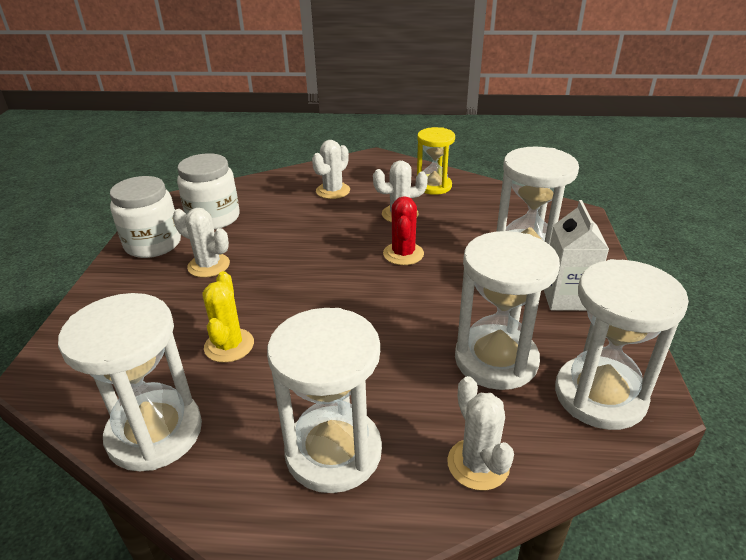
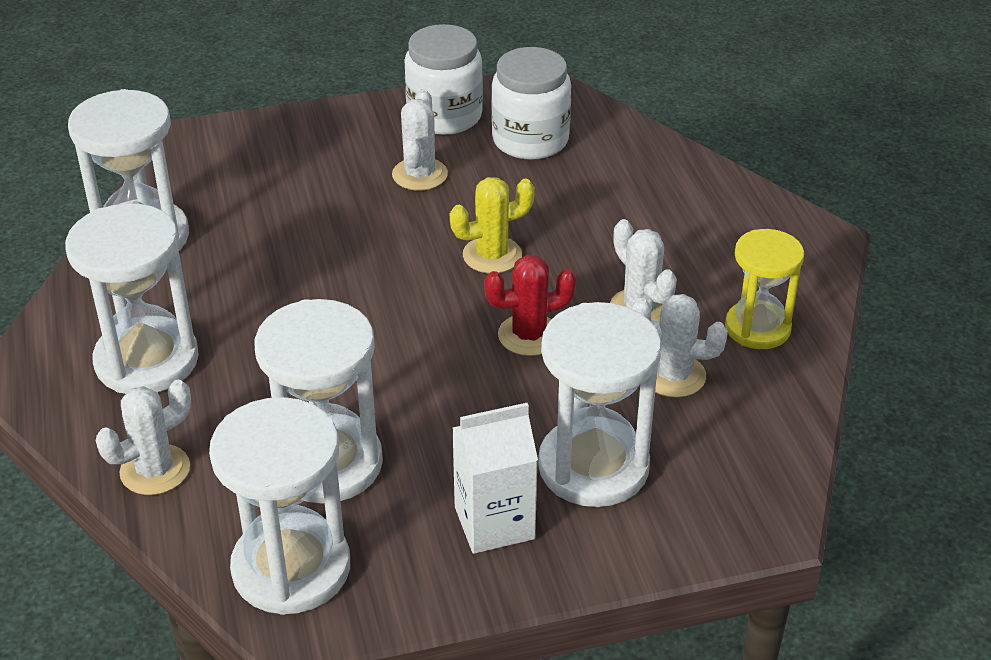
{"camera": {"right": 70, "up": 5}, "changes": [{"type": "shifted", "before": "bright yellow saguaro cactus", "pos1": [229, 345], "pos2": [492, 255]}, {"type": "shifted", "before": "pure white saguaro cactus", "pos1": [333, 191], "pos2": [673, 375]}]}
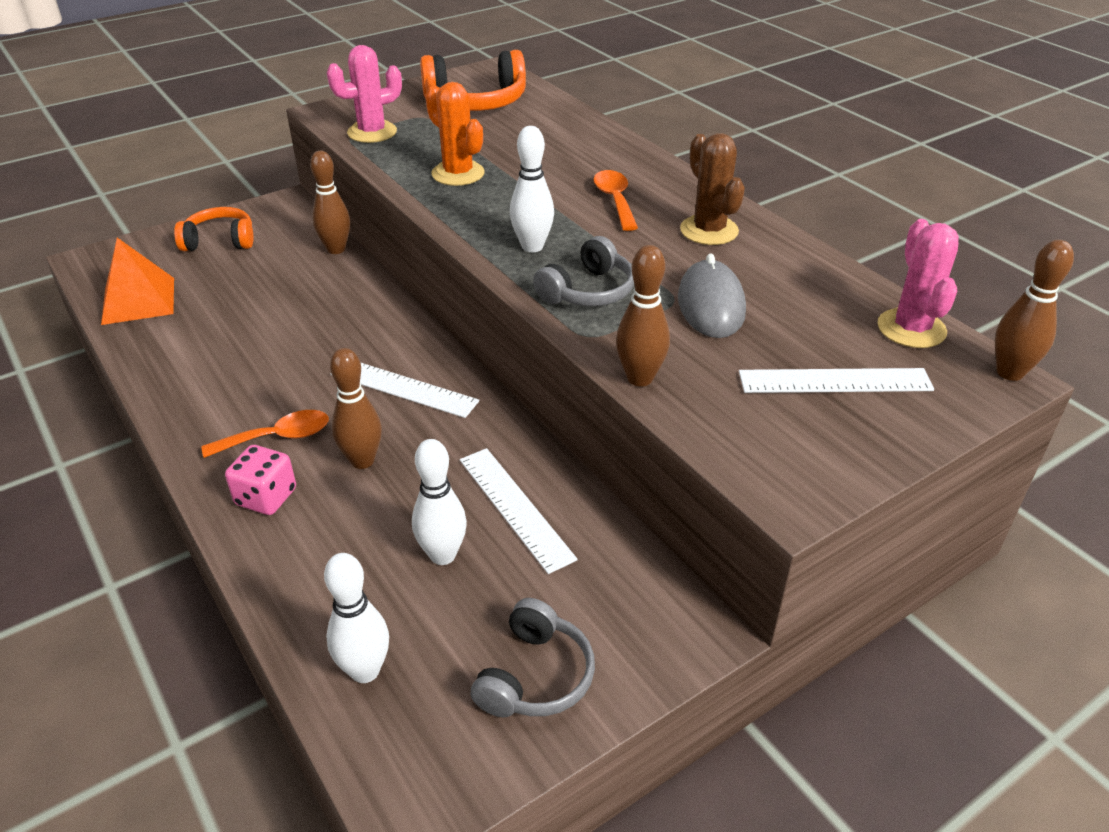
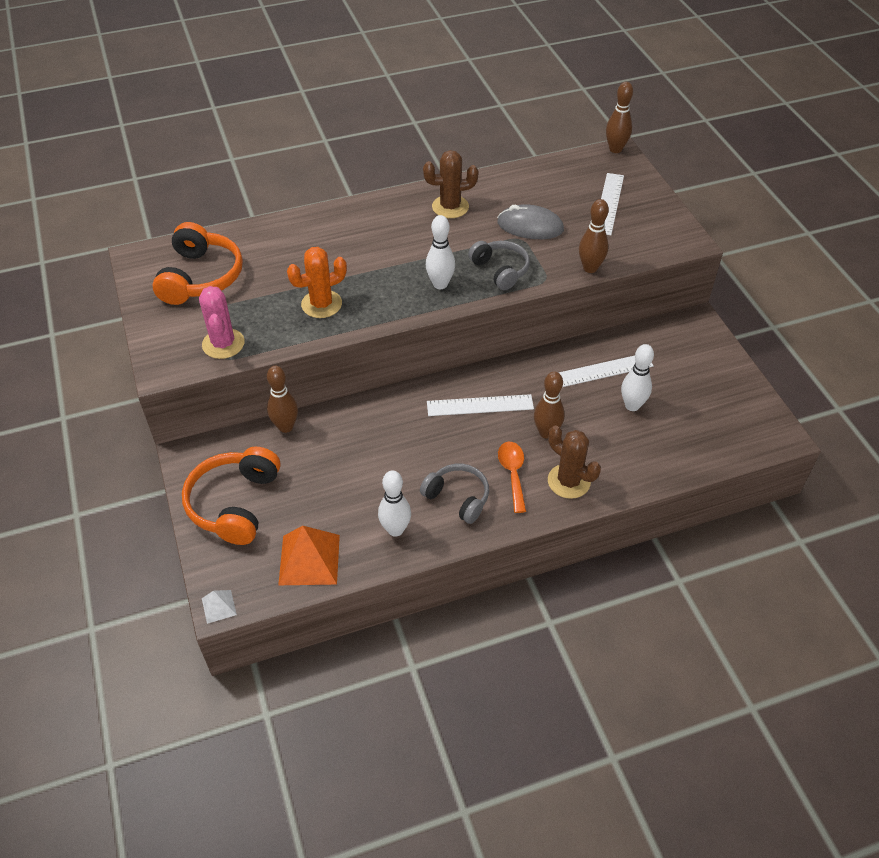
{"camera": {"right": -75, "up": 10}, "changes": [{"type": "gone", "before": "orange teaspoon", "pos1": [615, 200]}, {"type": "gone", "before": "pink saguaro cactus", "pos1": [911, 329]}, {"type": "new", "after": "pure white pyramid shape", "pos2": [219, 606]}, {"type": "shifted", "before": "pure white skittle", "pos1": [365, 670], "pos2": [395, 529]}, {"type": "shifted", "before": "ash-grey headset", "pos1": [535, 676], "pos2": [457, 497]}, {"type": "swapped", "before": "pink dice", "after": "brown saguaro cactus", "pos1": [266, 497], "pos2": [568, 481]}, {"type": "rotated", "before": "pure white straightedge", "pos1": [403, 388], "pos2": [480, 405], "turn": 45}, {"type": "scaled", "before": "orange headset", "pos1": [220, 241], "pos2": [235, 503], "scale": 1.53}]}
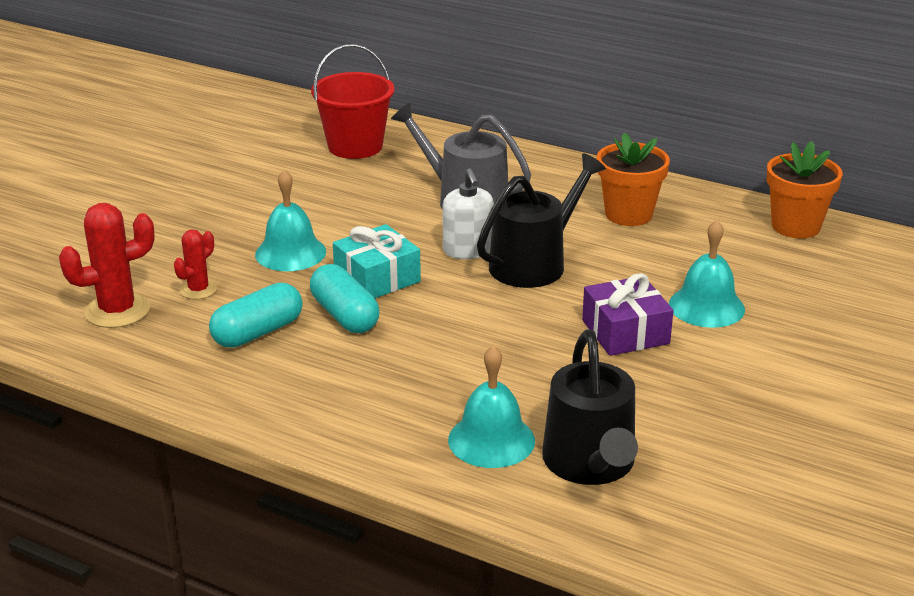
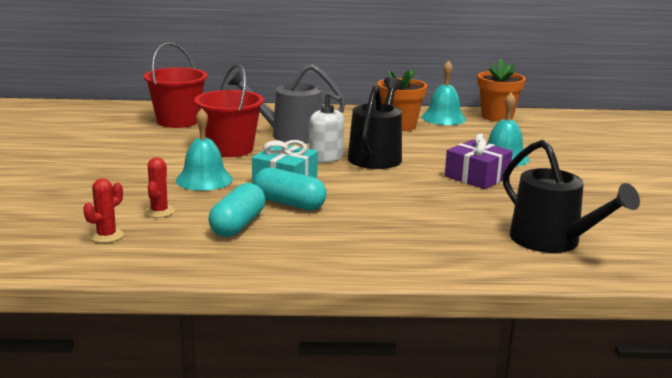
{"camera": {"right": -30, "up": -10}, "changes": [{"type": "new", "after": "crimson pail", "pos2": [230, 149]}, {"type": "shifted", "before": "teal hand bell", "pos1": [491, 440], "pos2": [443, 118]}, {"type": "scaled", "before": "crimson saguaro cactus", "pos1": [117, 311], "pos2": [106, 236], "scale": 0.58}]}
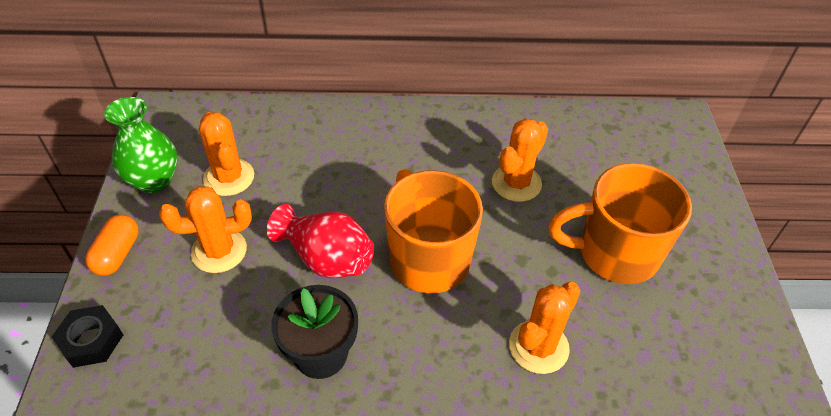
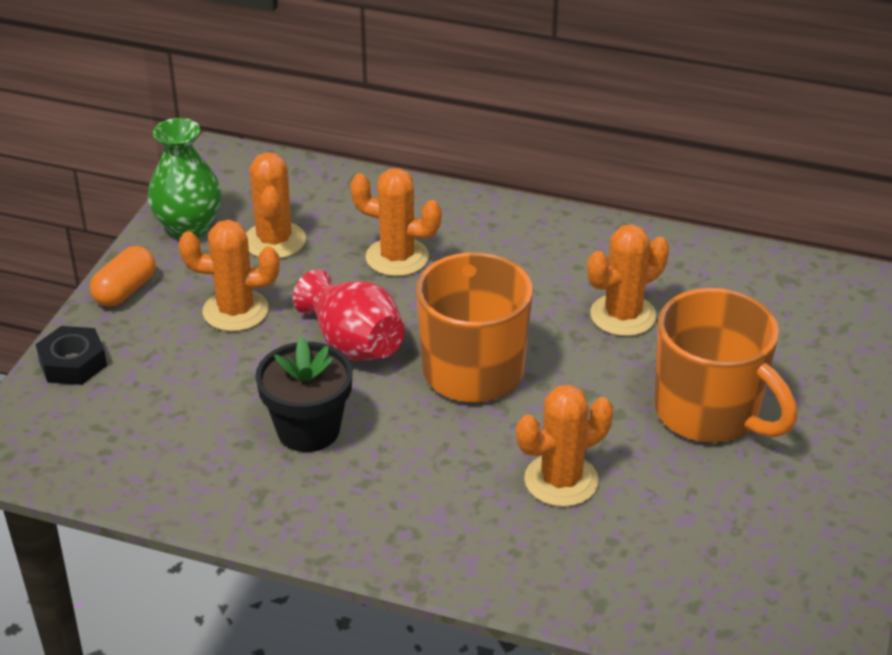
{"camera": {"right": 20, "up": -10}, "changes": [{"type": "new", "after": "orange saguaro cactus", "pos2": [397, 257]}, {"type": "rotated", "before": "orange tea mug", "pos1": [615, 253], "pos2": [709, 413], "turn": -150}]}
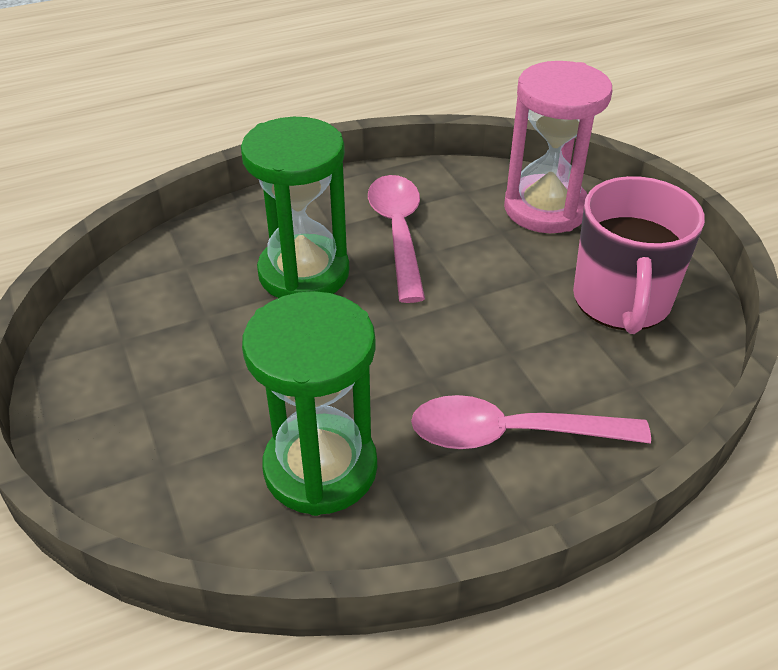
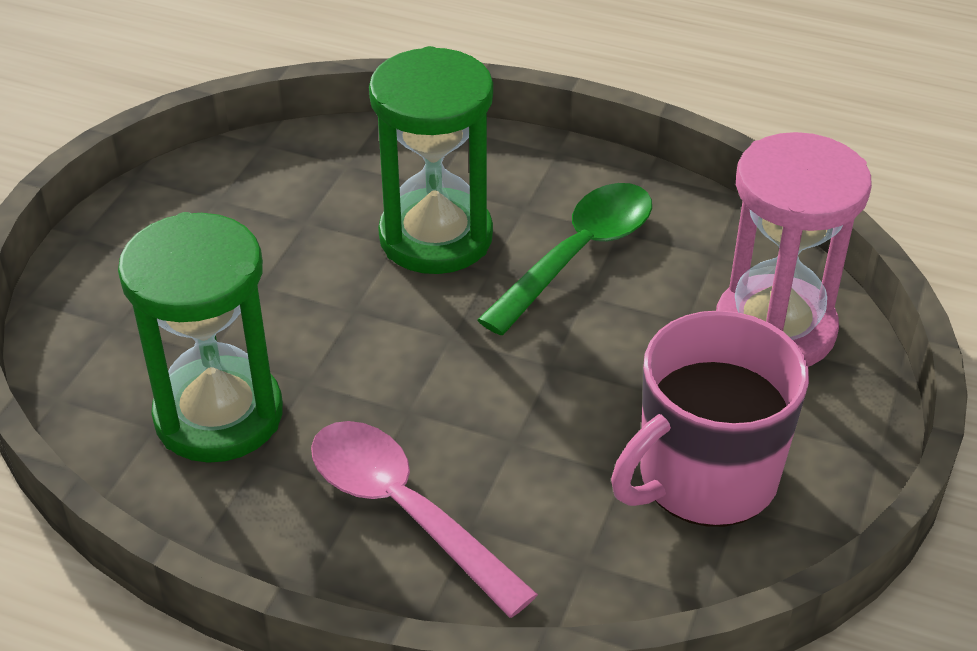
{"camera": {"right": 45, "up": 0}, "changes": [{"type": "repainted", "before": "pink teaspoon", "after": "emerald teaspoon", "pos1": [398, 233], "pos2": [578, 254]}]}
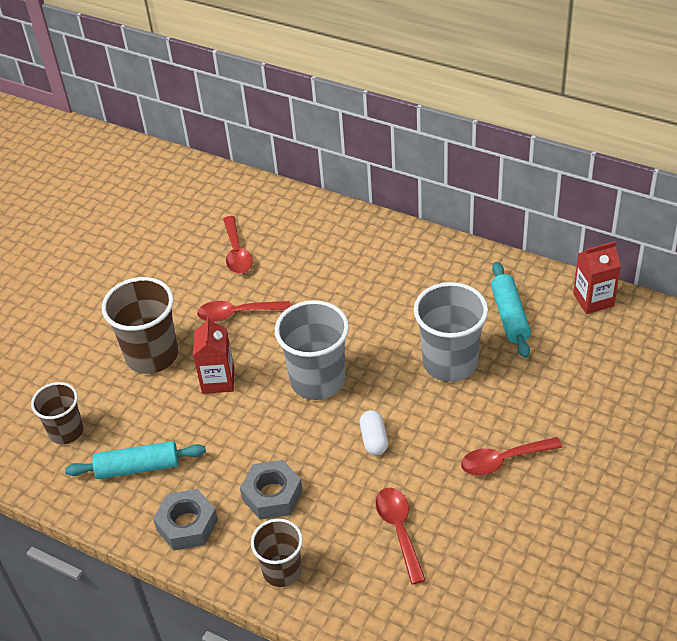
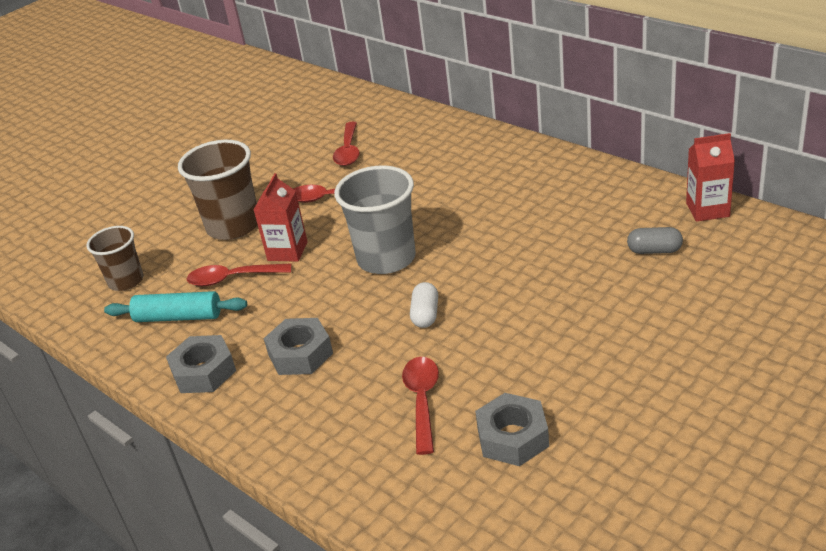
{"camera": {"right": 15, "up": -10}, "changes": [{"type": "gone", "before": "brown cup", "pos1": [282, 570]}, {"type": "gone", "before": "ash-grey cup", "pos1": [450, 362]}, {"type": "gone", "before": "teal pastry roller", "pos1": [509, 316]}, {"type": "new", "after": "ash-grey hex nut", "pos2": [512, 437]}, {"type": "new", "after": "ash-grey pill", "pos2": [654, 251]}, {"type": "shifted", "before": "crimson teaspoon", "pos1": [503, 460], "pos2": [232, 279]}]}
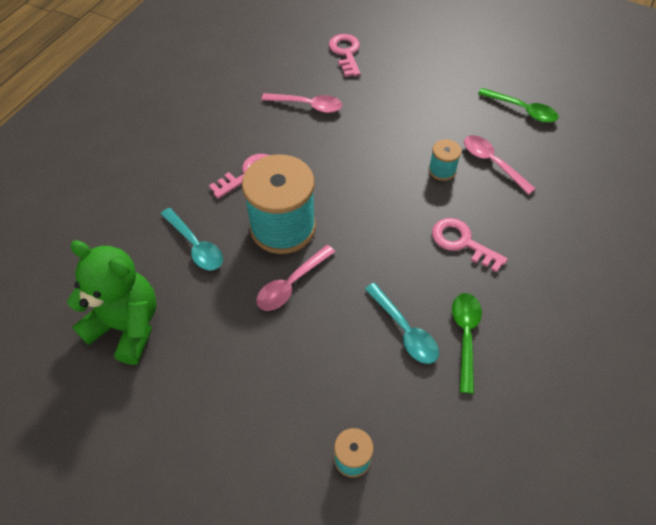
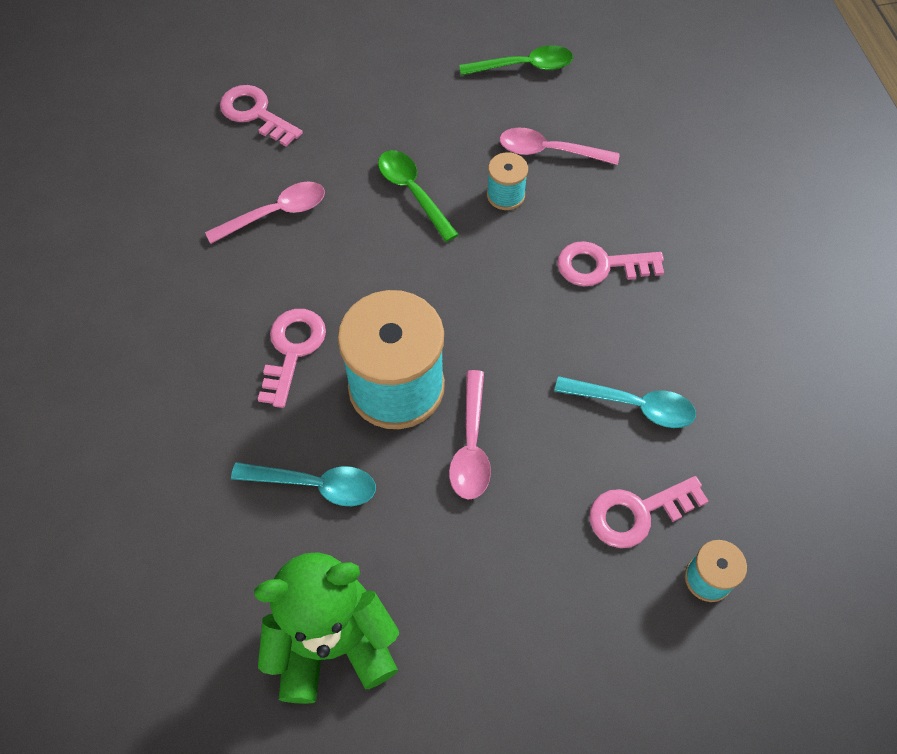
{"camera": {"right": -40, "up": 5}, "changes": [{"type": "new", "after": "pink key", "pos2": [637, 513]}, {"type": "shifted", "before": "emerald teaspoon", "pos1": [465, 336], "pos2": [413, 192]}]}
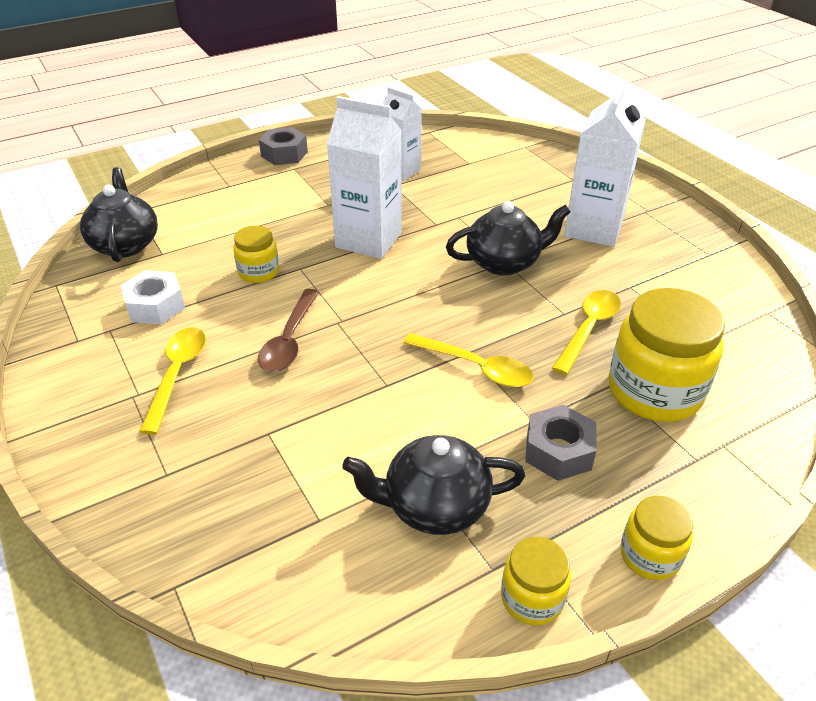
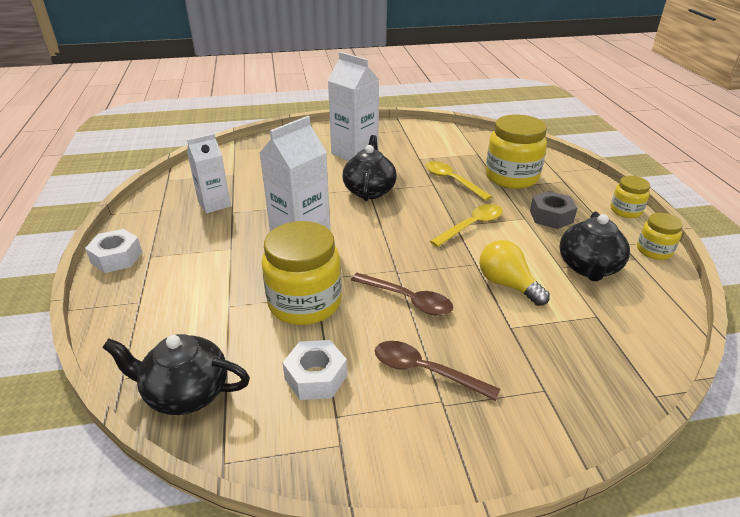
{"camera": {"right": -70, "up": -5}, "changes": [{"type": "new", "after": "bright yellow lightbulb", "pos2": [507, 284]}, {"type": "repainted", "before": "bright yellow teaspoon", "after": "brown teaspoon", "pos1": [177, 374], "pos2": [425, 371]}, {"type": "repainted", "before": "ash-grey hex nut", "after": "pure white hex nut", "pos1": [284, 154], "pos2": [117, 258]}, {"type": "scaled", "before": "bright yellow jar", "pos1": [259, 272], "pos2": [305, 303], "scale": 1.9}]}
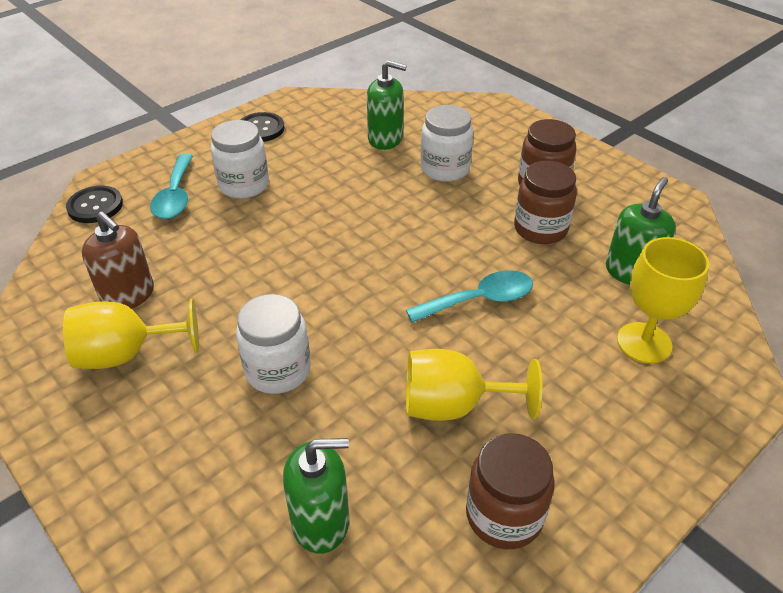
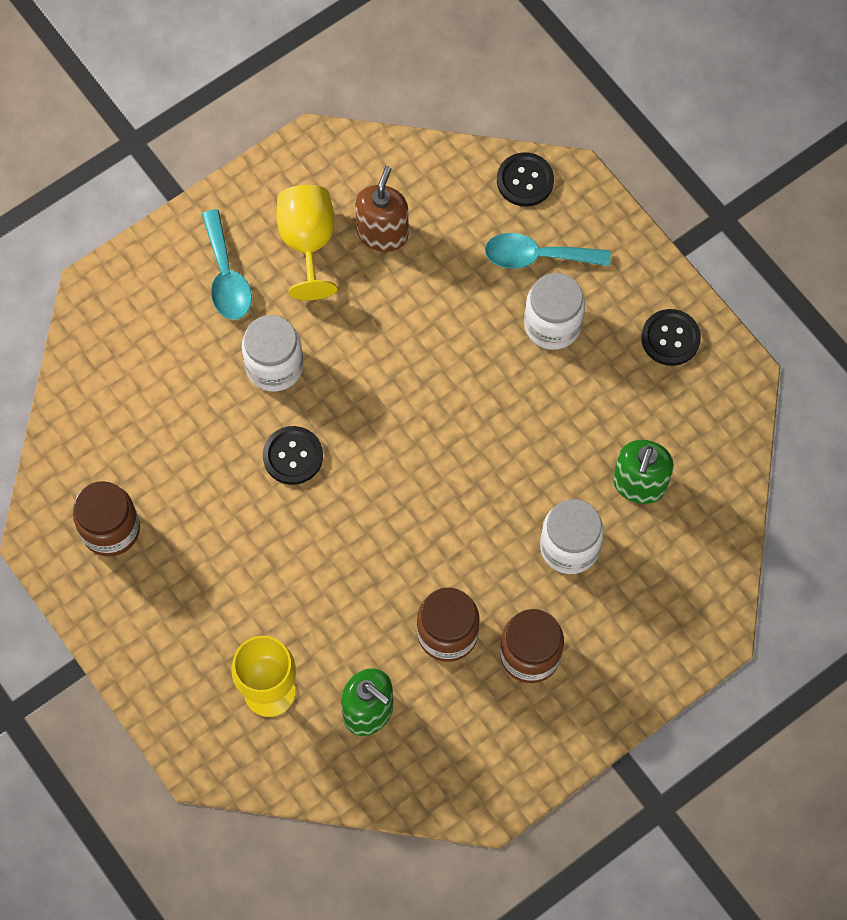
{"camera": {"right": 95, "up": 25}, "changes": [{"type": "gone", "before": "emerald pump bottle", "pos1": [321, 521]}, {"type": "gone", "before": "bright yellow chalice", "pos1": [453, 405]}, {"type": "new", "after": "jet-black button", "pos2": [293, 456]}, {"type": "shifted", "before": "teal teaspoon", "pos1": [479, 300], "pos2": [226, 276]}, {"type": "rotated", "before": "brown pump bottle", "pos1": [128, 295], "pos2": [382, 233], "turn": 150}]}
